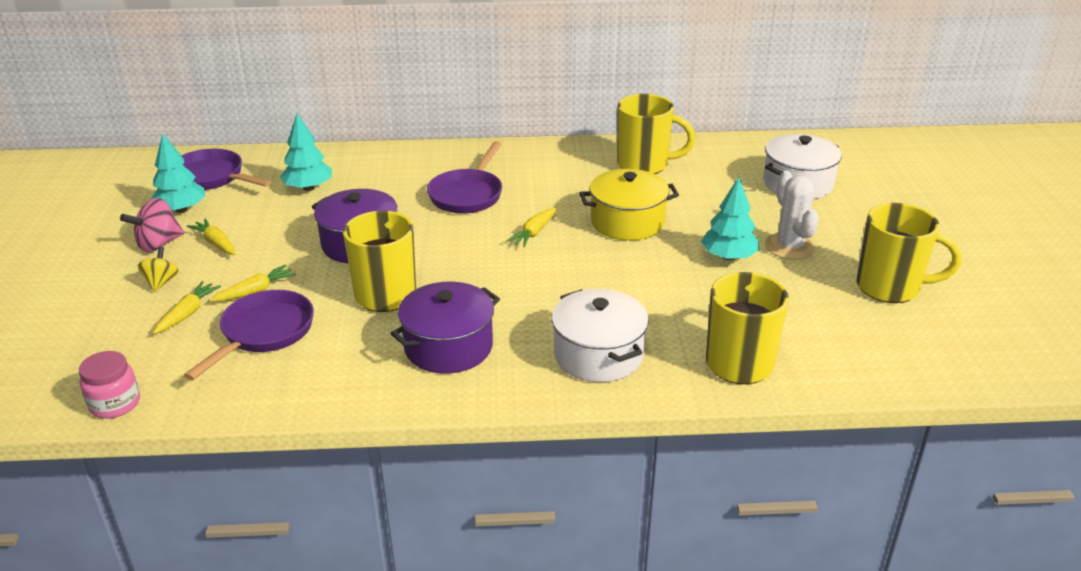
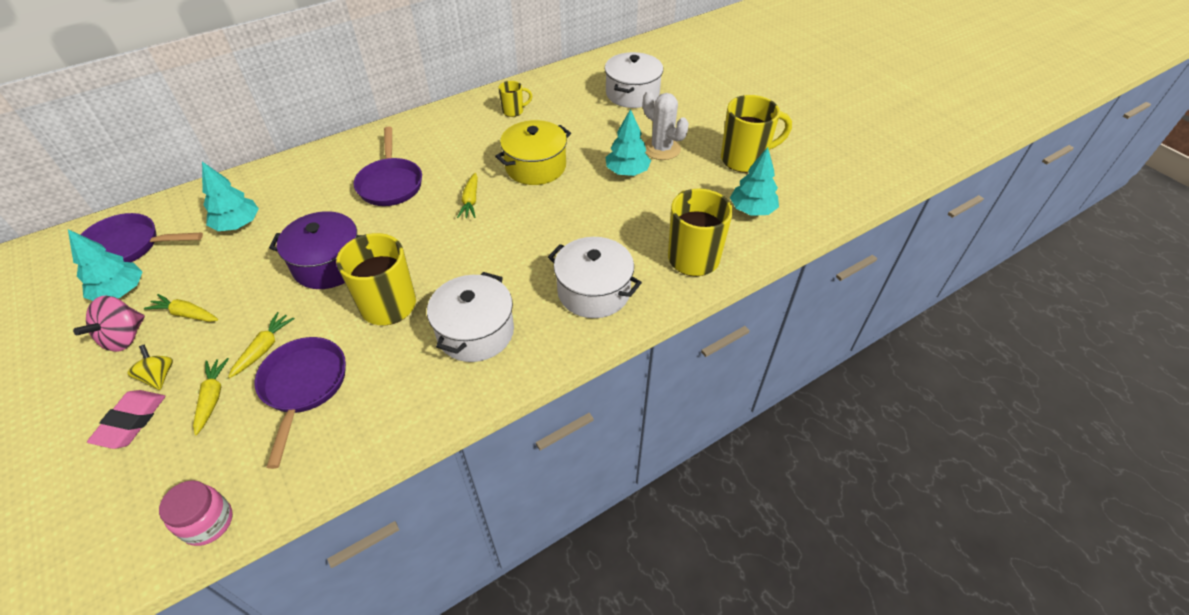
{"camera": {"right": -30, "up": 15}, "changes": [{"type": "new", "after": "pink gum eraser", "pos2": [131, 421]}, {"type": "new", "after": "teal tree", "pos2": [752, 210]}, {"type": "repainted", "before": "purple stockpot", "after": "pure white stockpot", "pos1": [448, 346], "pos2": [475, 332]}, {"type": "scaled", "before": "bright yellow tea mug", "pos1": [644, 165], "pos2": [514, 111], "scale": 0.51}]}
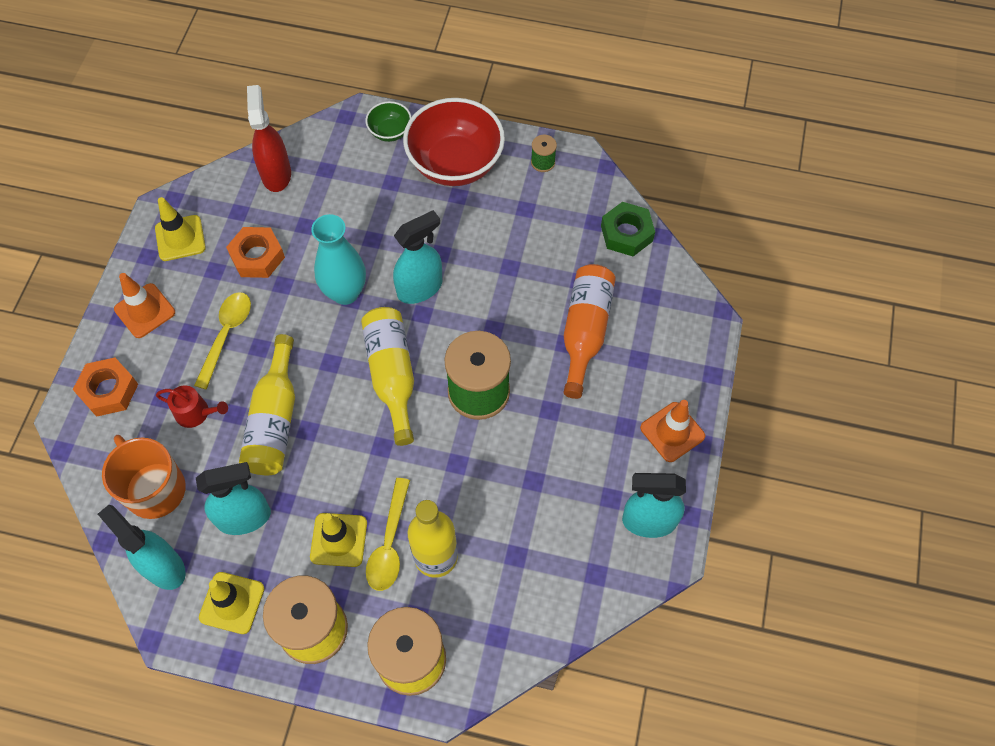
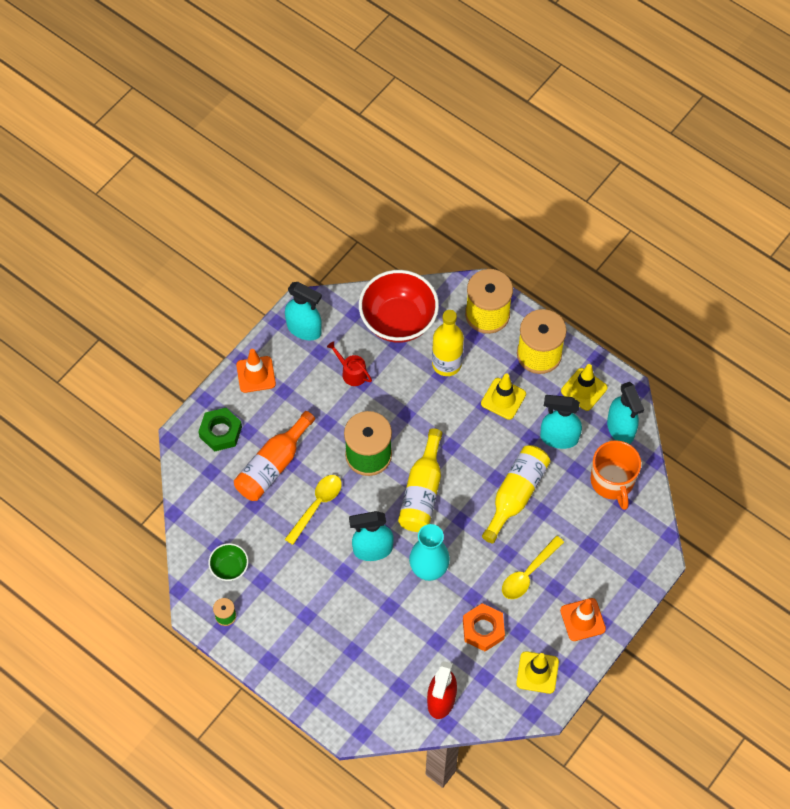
{"camera": {"right": -155, "up": 0}, "changes": [{"type": "gone", "before": "orange hex nut", "pos1": [109, 390]}, {"type": "shifted", "before": "crimson sprinkling can", "pos1": [196, 413], "pos2": [352, 372]}, {"type": "shifted", "before": "emerald bowl", "pos1": [390, 132], "pos2": [229, 567]}, {"type": "shifted", "before": "bright yellow teaspoon", "pos1": [389, 543], "pos2": [317, 506]}, {"type": "shifted", "before": "crimson bowl", "pos1": [455, 164], "pos2": [398, 320]}, {"type": "shifted", "before": "emerald hex nut", "pos1": [626, 233], "pos2": [220, 432]}]}
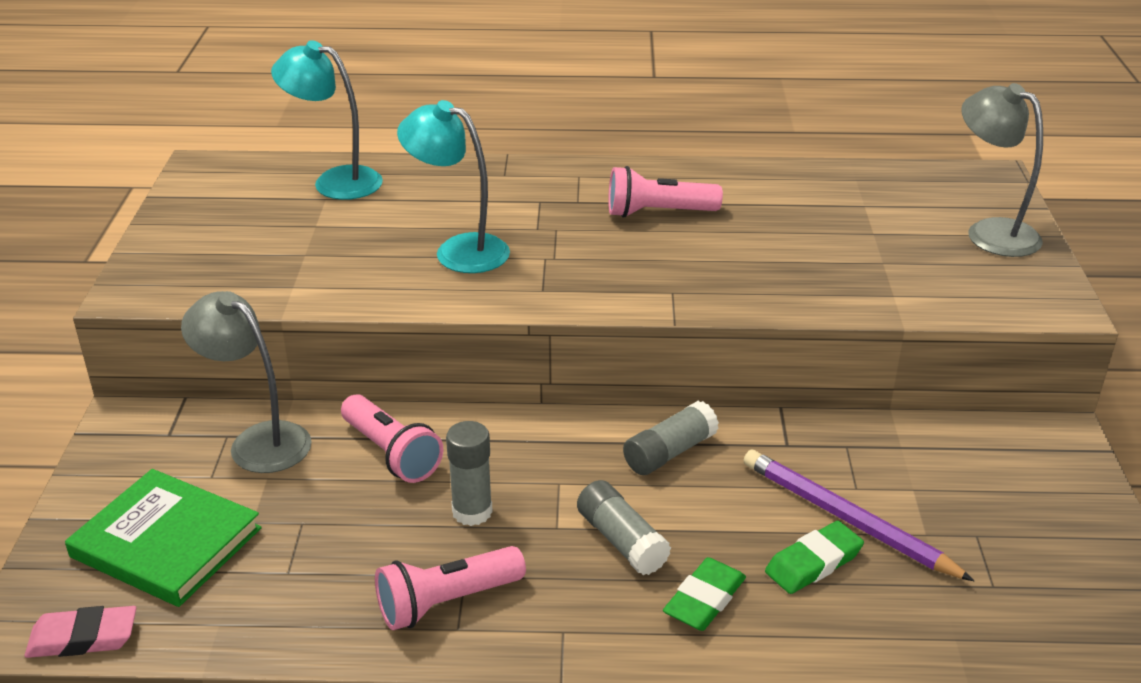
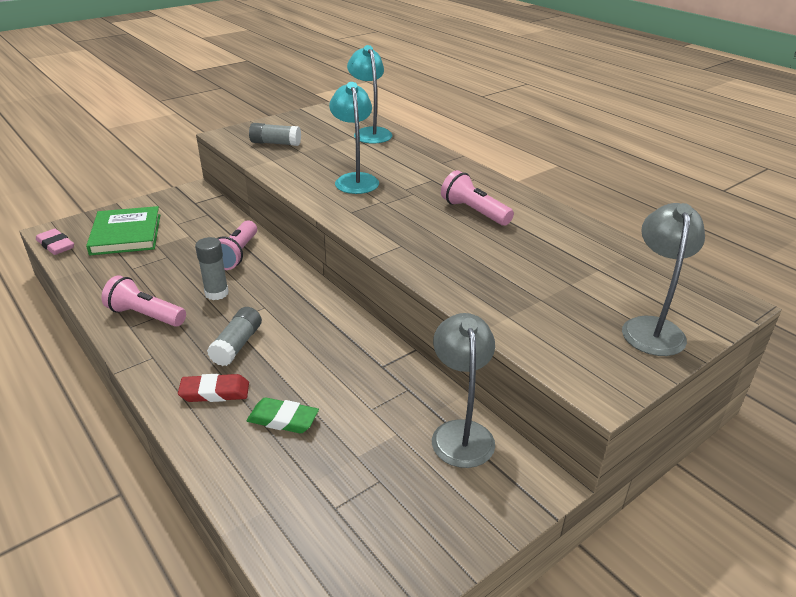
{"camera": {"right": 50, "up": 0}, "changes": [{"type": "gone", "before": "purple lead pencil", "pos1": [847, 519]}, {"type": "shifted", "before": "ash-grey desk lamp", "pos1": [258, 441], "pos2": [460, 433]}, {"type": "shifted", "before": "ash-grey glue stick", "pos1": [670, 452], "pos2": [275, 143]}, {"type": "repainted", "before": "emerald gum eraser", "after": "crimson gum eraser", "pos1": [704, 599], "pos2": [215, 392]}]}
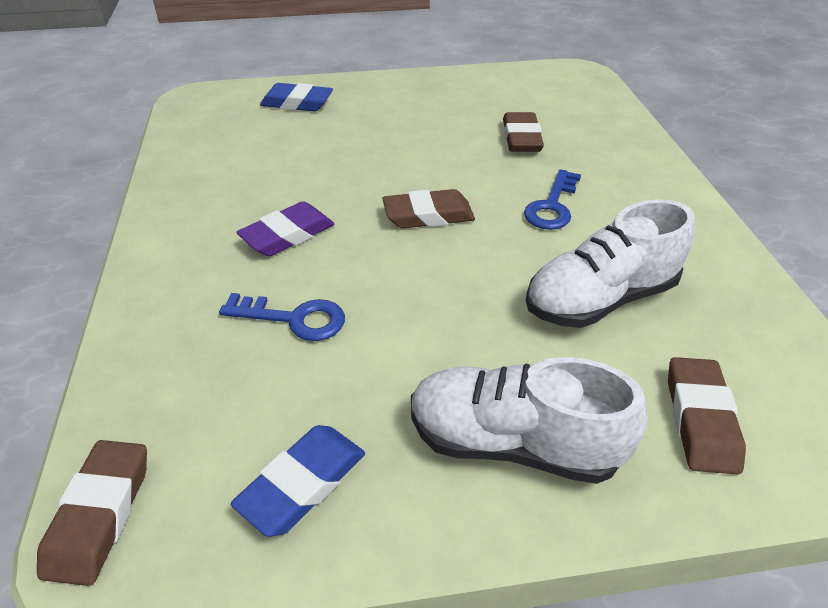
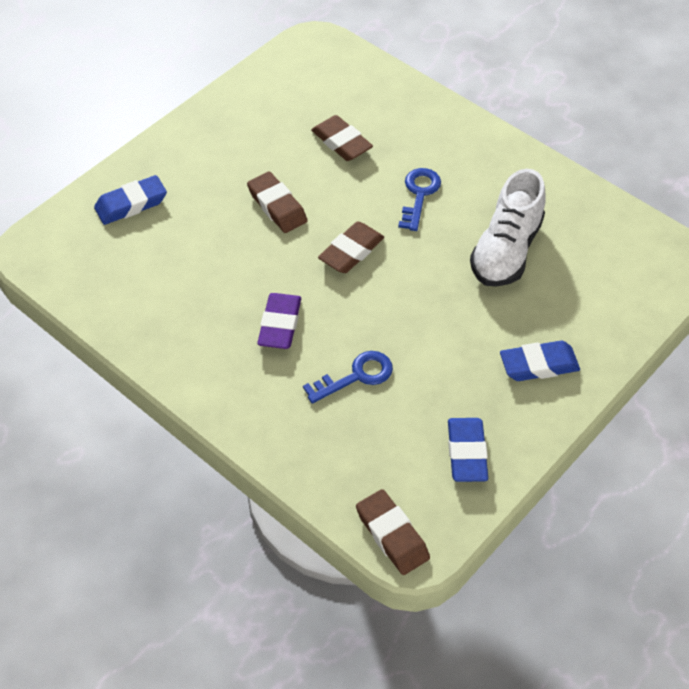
{"camera": {"right": -40, "up": 10}, "changes": [{"type": "shifted", "before": "brown gum eraser", "pos1": [700, 419], "pos2": [277, 206]}, {"type": "swapped", "before": "pure white shoe", "after": "cobalt gum eraser", "pos1": [513, 443], "pos2": [539, 365]}, {"type": "rotated", "before": "cobalt key", "pos1": [552, 206], "pos2": [419, 195], "turn": -150}]}
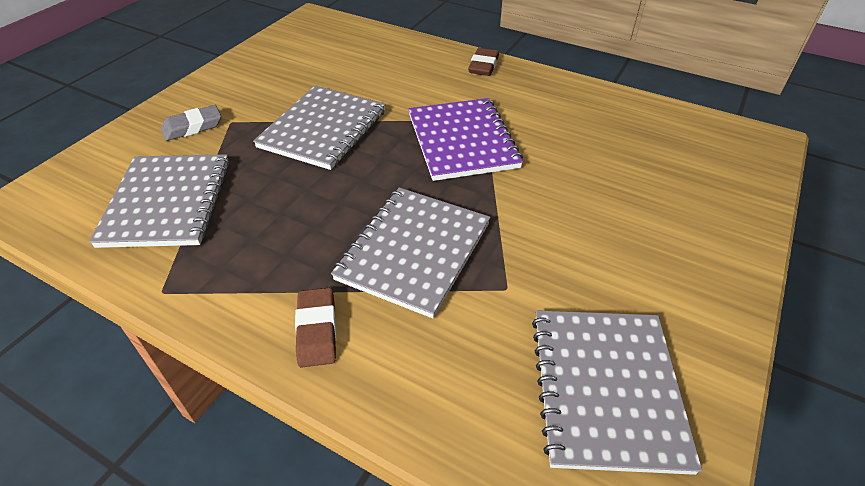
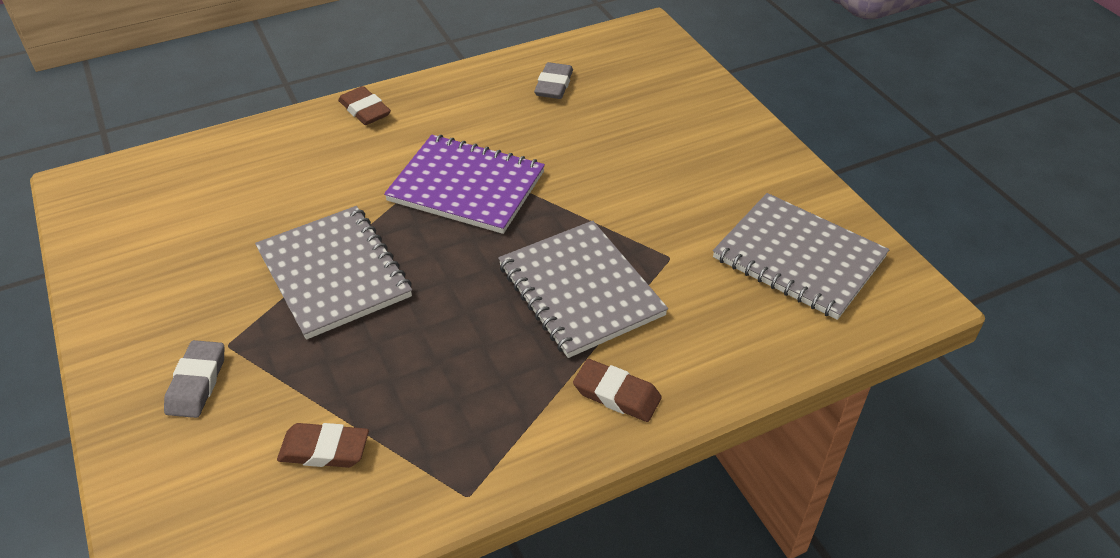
{"camera": {"right": -55, "up": 0}, "changes": [{"type": "new", "after": "ash-grey gum eraser", "pos2": [554, 85]}, {"type": "swapped", "before": "ash-grey exercise book", "after": "brown gum eraser", "pos1": [168, 202], "pos2": [324, 450]}]}
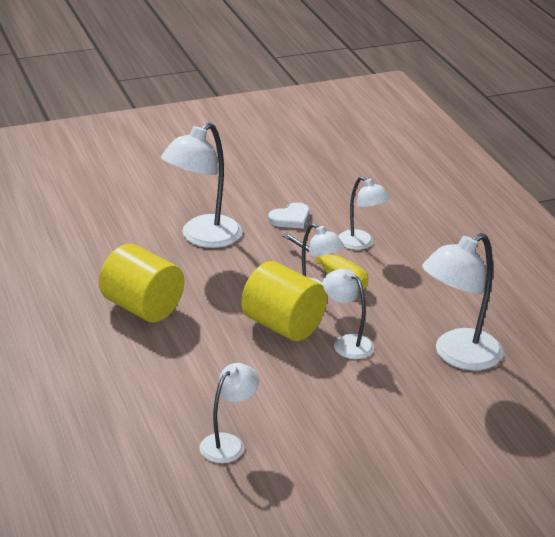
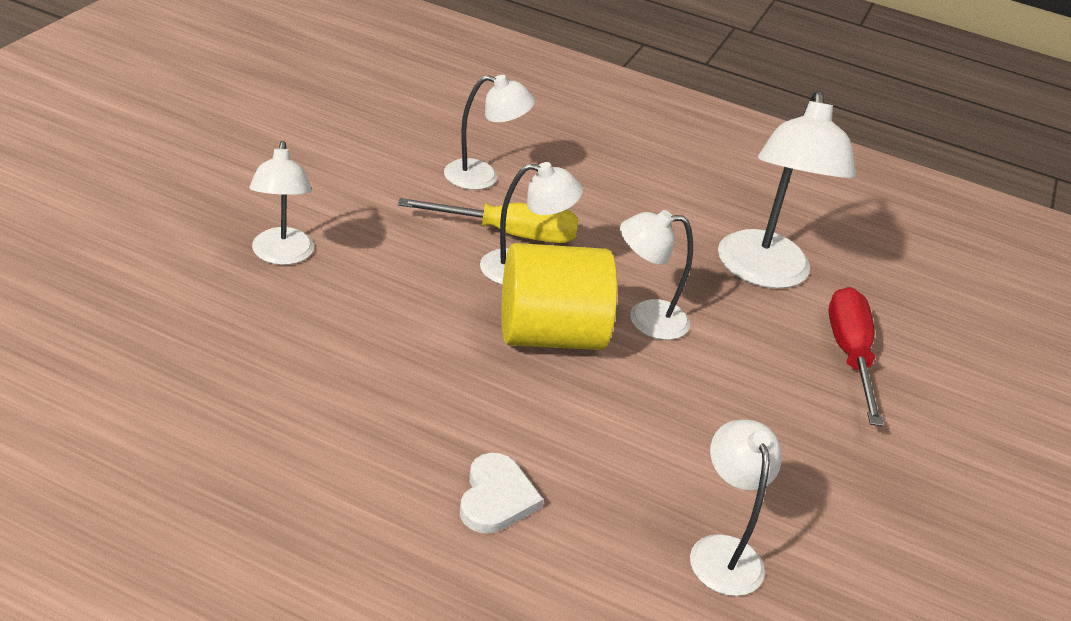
{"camera": {"right": -50, "up": 5}, "changes": [{"type": "gone", "before": "bright yellow cylinder shape", "pos1": [142, 307]}, {"type": "new", "after": "crimson screwdriver", "pos2": [849, 354]}, {"type": "shifted", "before": "pure white heart shape", "pos1": [290, 218], "pos2": [496, 497]}, {"type": "scaled", "before": "pure white desk lamp", "pos1": [202, 238], "pos2": [282, 255], "scale": 0.6}]}
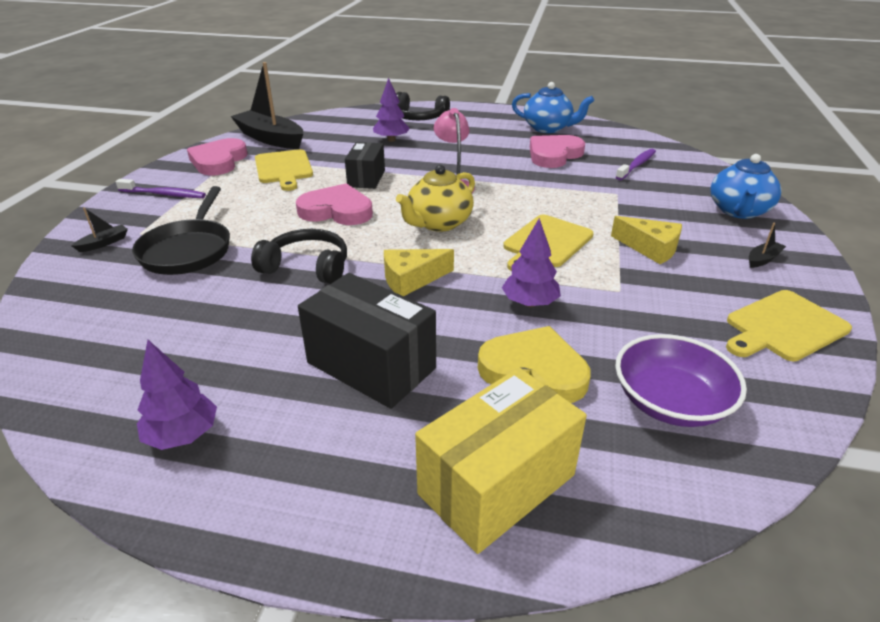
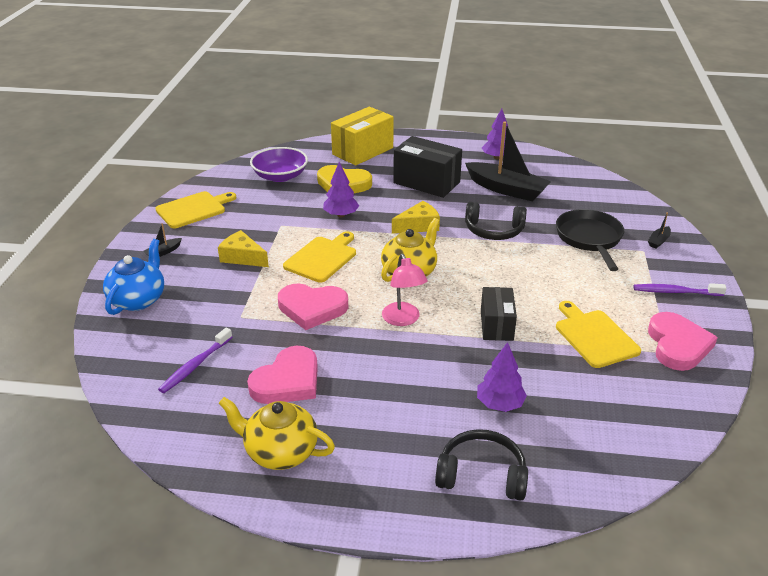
{"camera": {"right": 175, "up": 0}, "changes": [{"type": "shifted", "before": "jet-black boat", "pos1": [270, 139], "pos2": [506, 189]}, {"type": "shifted", "before": "pink heart shape", "pos1": [337, 211], "pos2": [312, 308]}, {"type": "repainted", "before": "cobalt teapot", "after": "bright yellow teapot", "pos1": [548, 128], "pos2": [280, 452]}]}
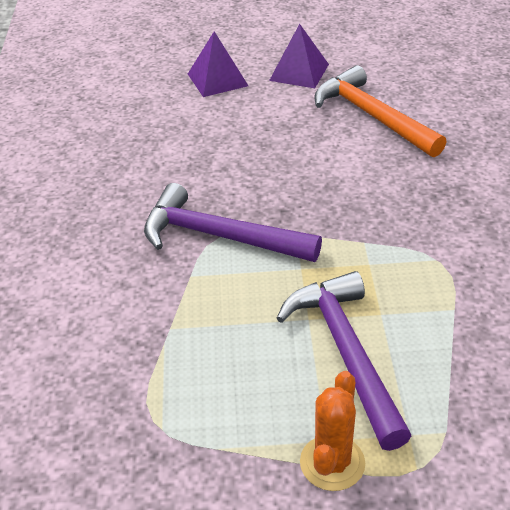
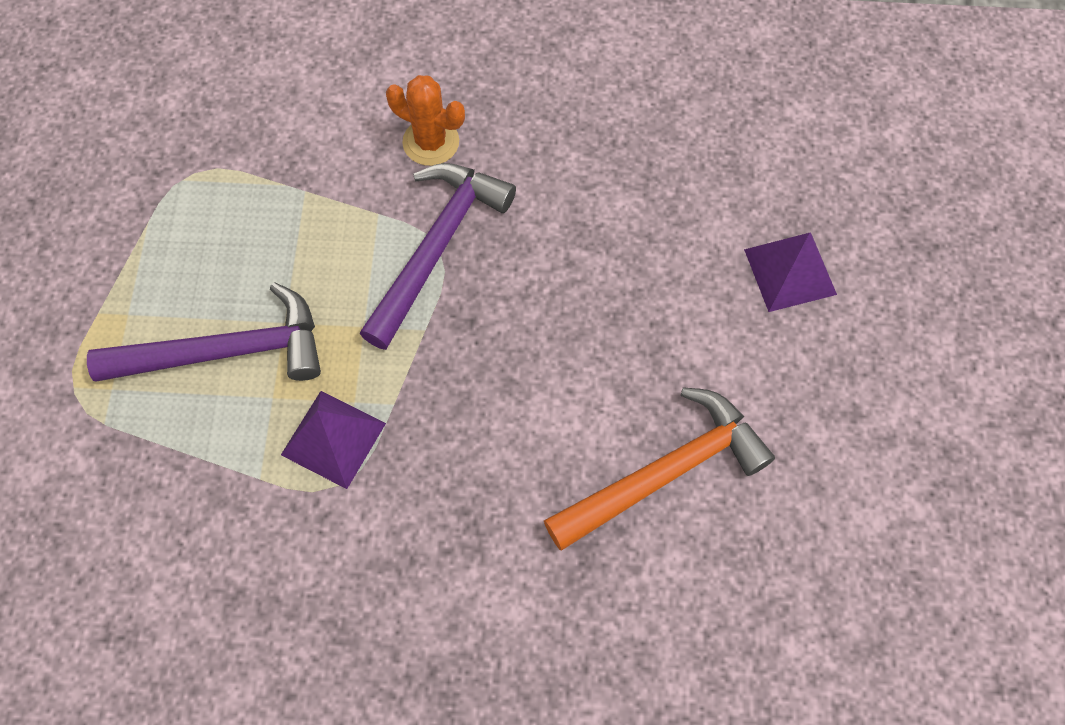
{"camera": {"right": 95, "up": 25}, "changes": [{"type": "shifted", "before": "purple pyramid shape", "pos1": [299, 72], "pos2": [333, 439]}, {"type": "shifted", "before": "orange saguaro cactus", "pos1": [332, 463], "pos2": [431, 142]}]}
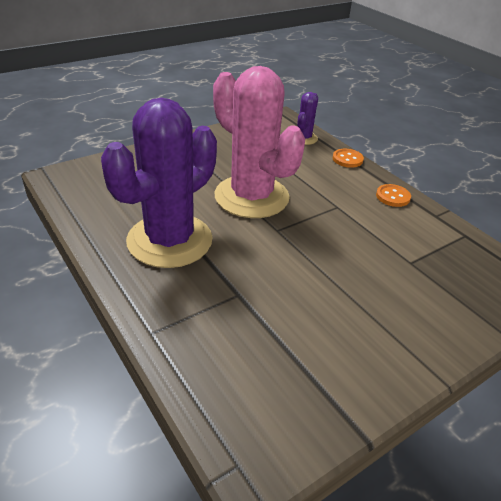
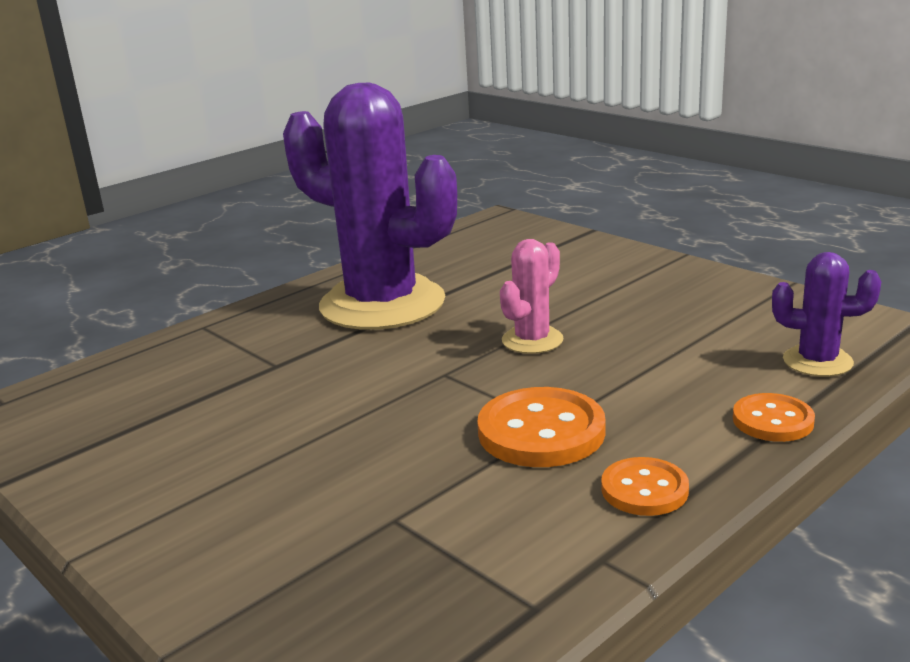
{"camera": {"right": 85, "up": -15}, "changes": [{"type": "new", "after": "orange button", "pos2": [541, 432]}, {"type": "scaled", "before": "pink saguaro cactus", "pos1": [251, 197], "pos2": [532, 340], "scale": 0.44}]}
